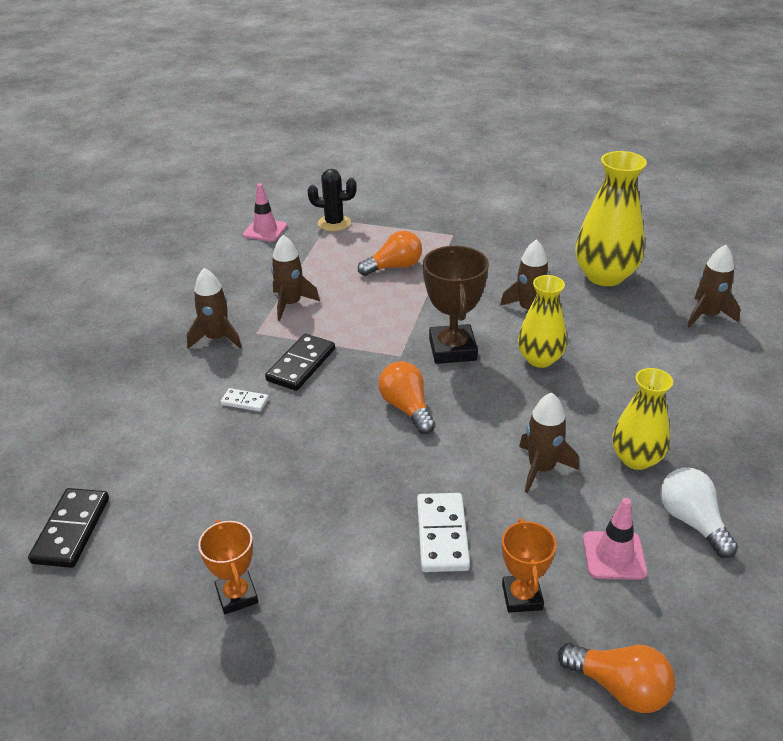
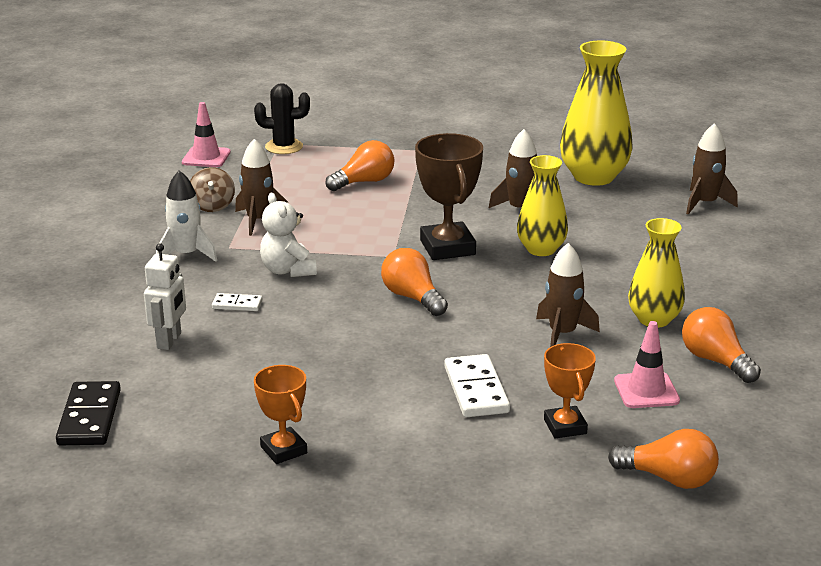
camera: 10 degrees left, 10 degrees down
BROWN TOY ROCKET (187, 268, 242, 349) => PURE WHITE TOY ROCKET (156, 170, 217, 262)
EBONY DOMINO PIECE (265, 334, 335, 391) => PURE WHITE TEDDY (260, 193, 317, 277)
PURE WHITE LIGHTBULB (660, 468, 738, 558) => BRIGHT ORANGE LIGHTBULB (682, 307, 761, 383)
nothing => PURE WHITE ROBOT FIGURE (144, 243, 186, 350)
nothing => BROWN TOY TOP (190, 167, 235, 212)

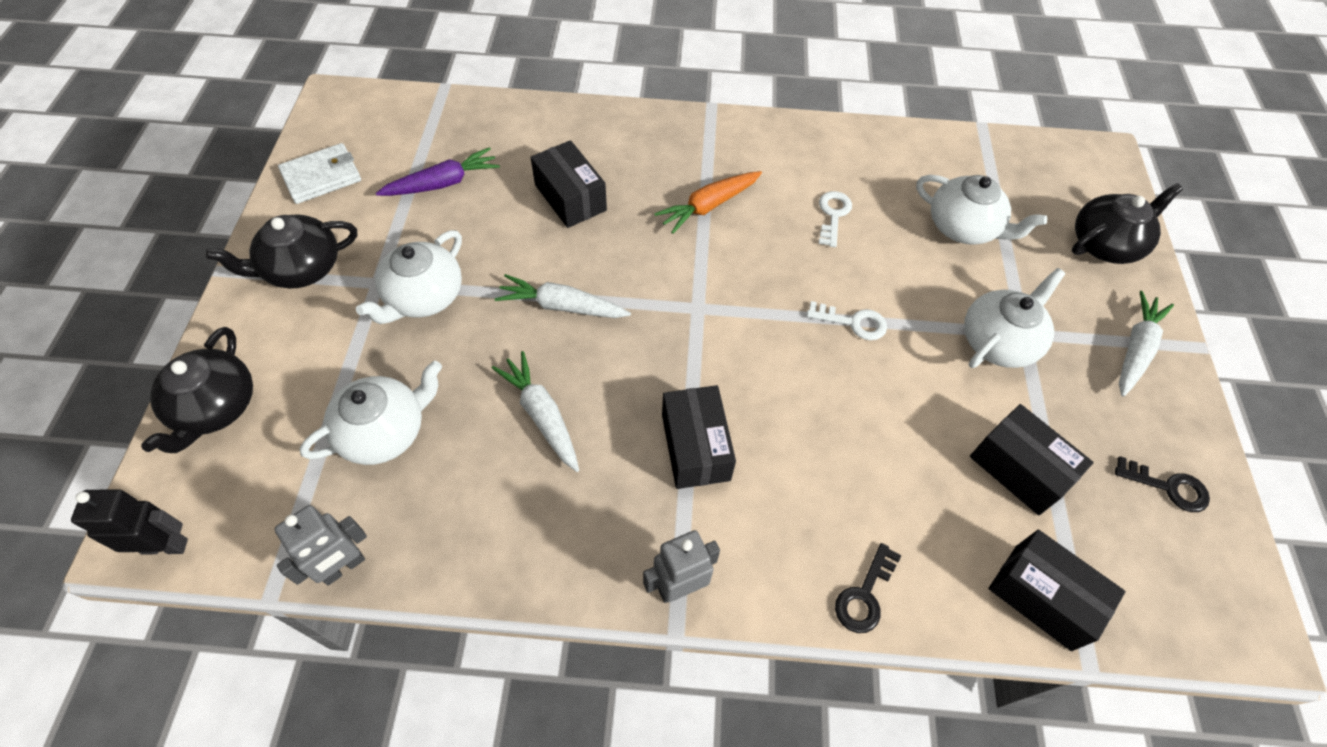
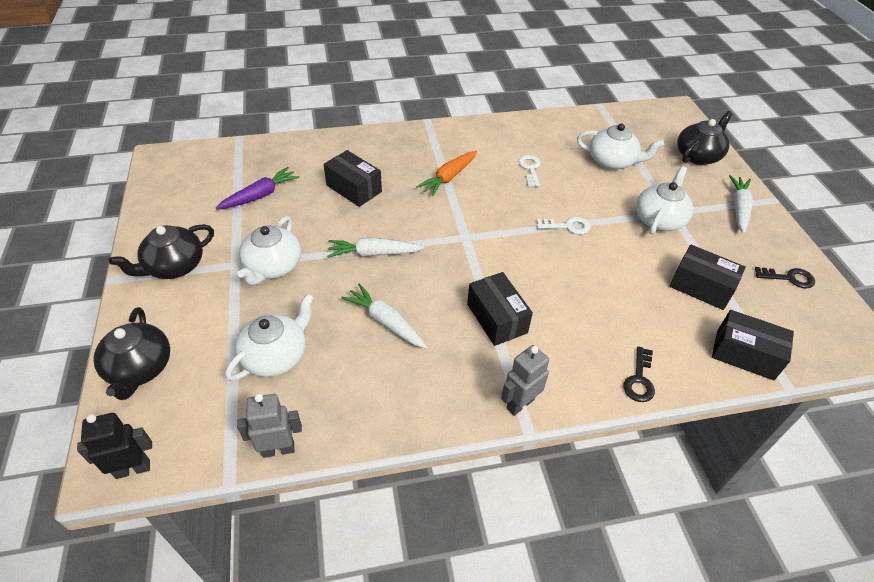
camera: 15 degrees left, 10 degrees down
ASH-GREY ROBOT FIGURE (274, 505, 367, 585) => ASH-GREY ROBOT FIGURE (237, 394, 302, 458), 135 degrees counterclockwise
PURE WHITE BILLFOLD (278, 143, 361, 204) => nothing

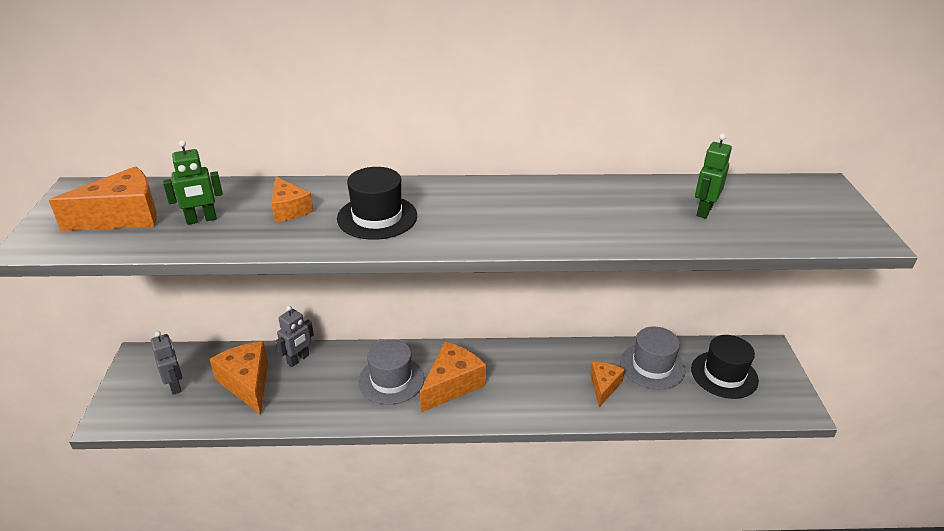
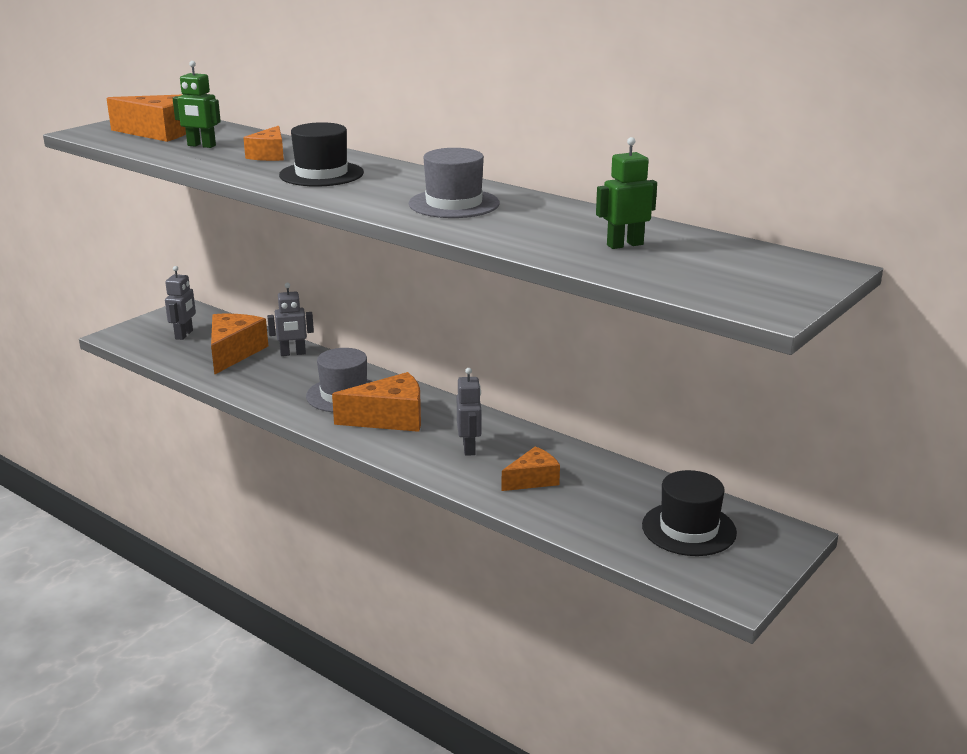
camera: 40 degrees right, 10 degrees down
ASH-GREY TALL HAT (620, 327, 686, 390) => ASH-GREY TALL HAT (409, 148, 500, 218), moved
nothing => ASH-GREY ROBOT FIGURE (457, 368, 482, 456)

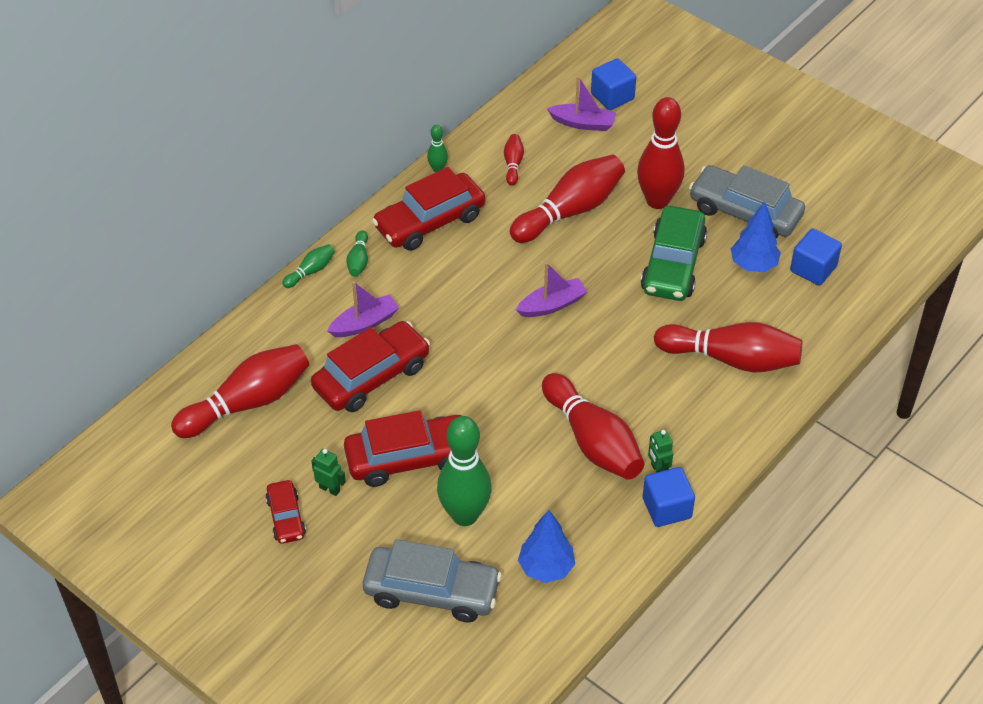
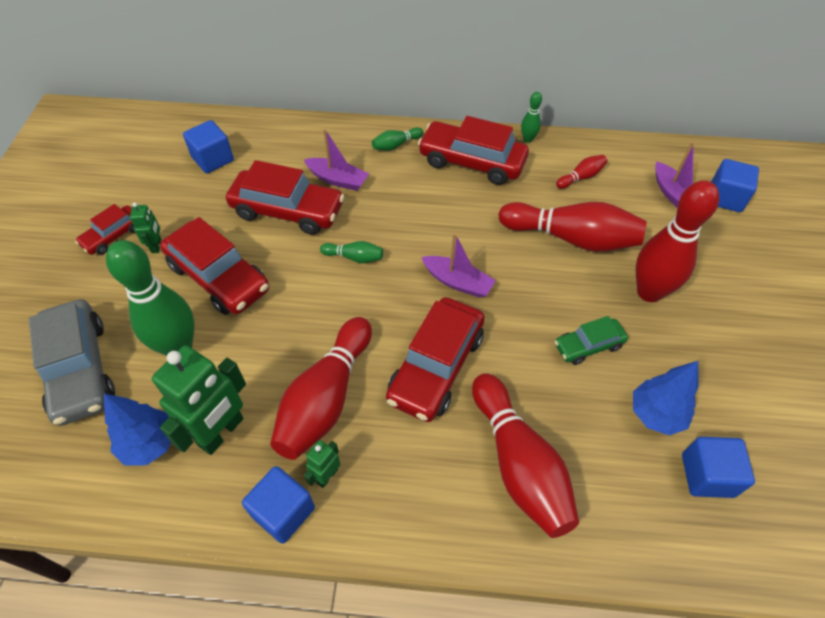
camera: 55 degrees right, 5 degrees up
CRIMSON BOWLING PIN (171, 344, 310, 438) => ROYAL BLUE CUBE (183, 120, 234, 173)
EMERALD BOWLING PIN (282, 244, 335, 288) => EMERALD BOWLING PIN (320, 241, 383, 263), moved
EMERALD AUTOMOBILE (641, 206, 707, 301) => EMERALD AUTOMOBILE (555, 316, 628, 365), x0.55
ASH-GREY AUTOMOBILE (689, 165, 805, 238) => nothing
nothing => EMERALD ROBOT FIGURE (152, 345, 246, 455)
nothing => CRIMSON AUTOMOBILE (386, 297, 485, 422)

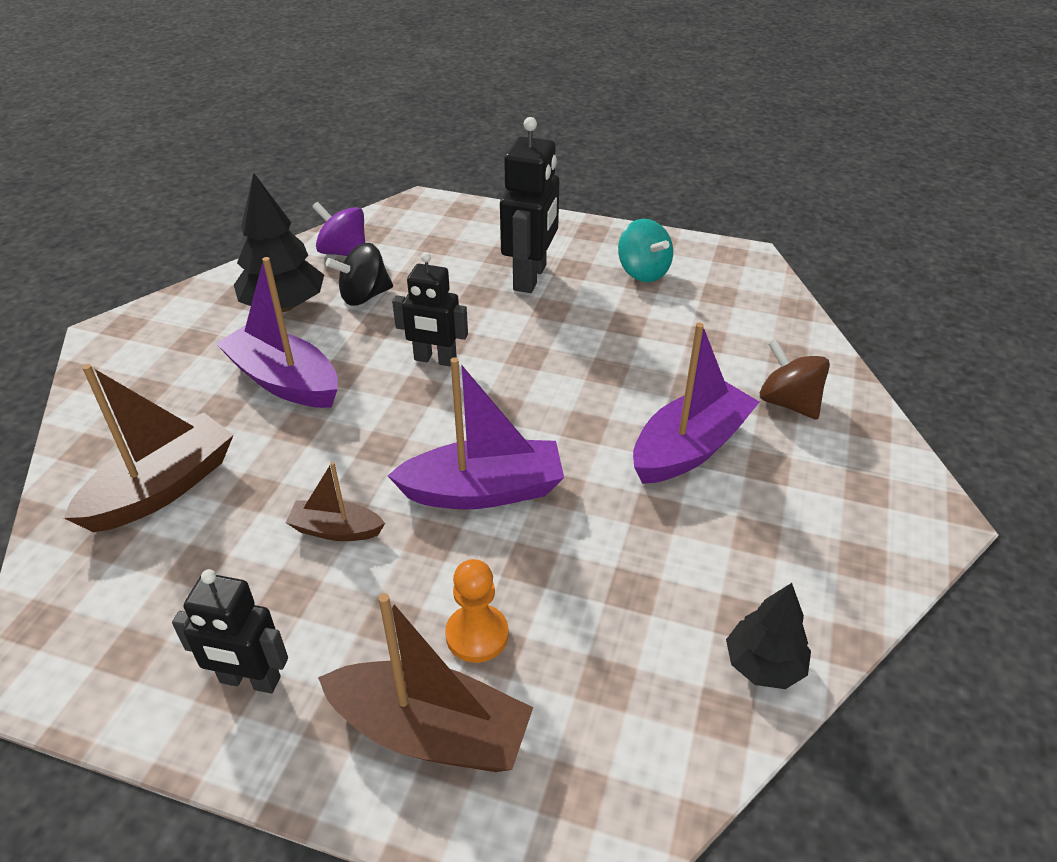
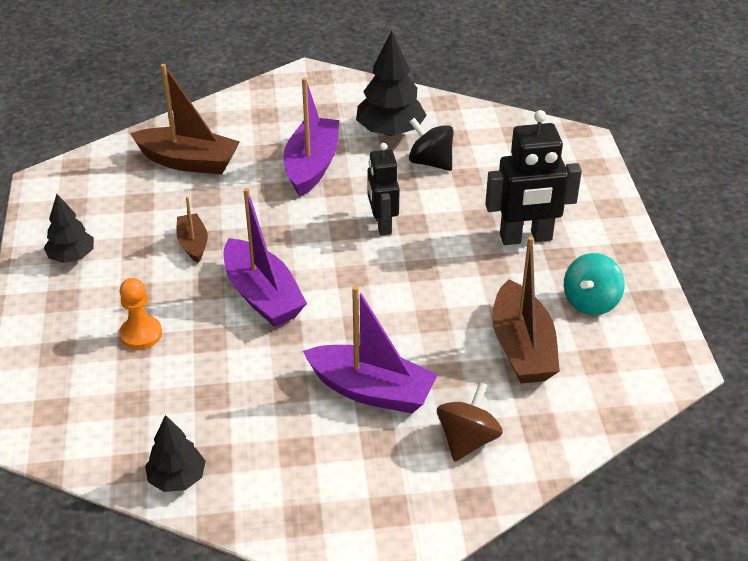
camera: 65 degrees right, 0 degrees up
EBONY ROBOT FIGURE (172, 569, 288, 693) => EBONY TREE (44, 194, 94, 263)
VIOLET TOY TOP (312, 202, 365, 256) => nothing
BROWN TOY BOAT (318, 593, 533, 772) => BROWN TOY BOAT (492, 237, 560, 384), moved

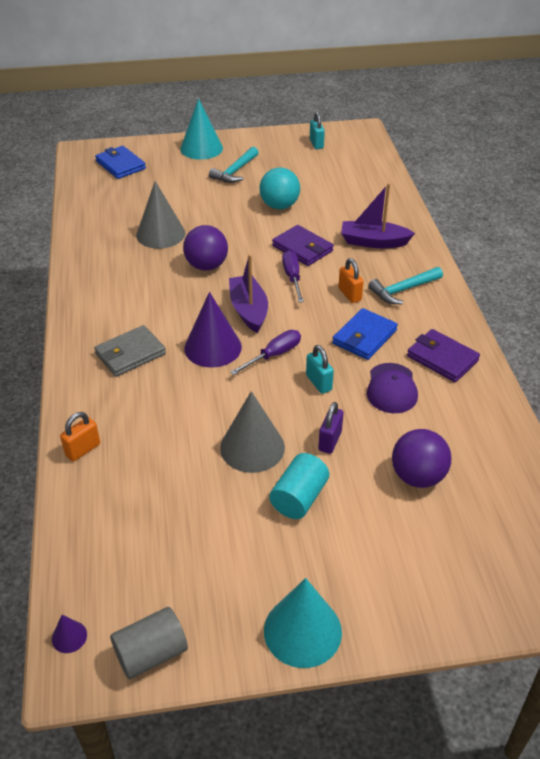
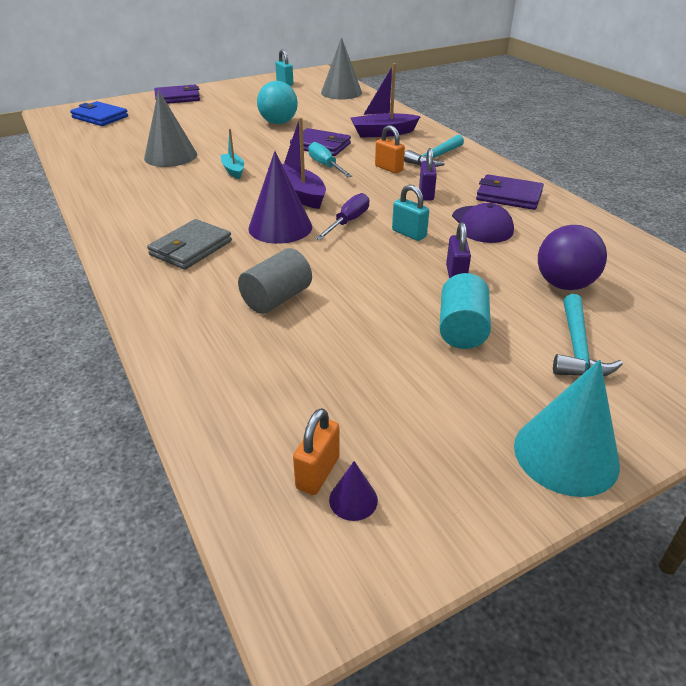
camera: 20 degrees left, 5 degrees down
VIOLET CONE (52, 615, 87, 653) => VIOLET CONE (329, 461, 378, 521), moved
BRIGHT ORANGE LOCK (60, 412, 100, 461) => BRIGHT ORANGE LOCK (293, 408, 340, 495), moved
ASH-GREY CYLINDER SHAPE (110, 607, 188, 679) => ASH-GREY CYLINDER SHAPE (238, 248, 312, 314), moved
AQUA CONE (180, 98, 223, 160) => VIOLET BILLFOLD (154, 85, 200, 104)
VIOLET PLAY BALL (183, 225, 228, 270) => AQUA TOY BOAT (220, 129, 244, 179)
AQUA HAMMER (209, 147, 259, 183) => AQUA HAMMER (553, 294, 623, 376), moved
ASH-GREY CONE (220, 391, 285, 473) => ASH-GREY CONE (321, 37, 362, 99), moved
VIOLET FLAT SCREWDRIVER (282, 251, 304, 303) => AQUA FLAT SCREWDRIVER (308, 142, 352, 177)
ROYAL BLUE BILLFOLD (332, 308, 398, 360) => VIOLET LOCK (419, 148, 437, 201)

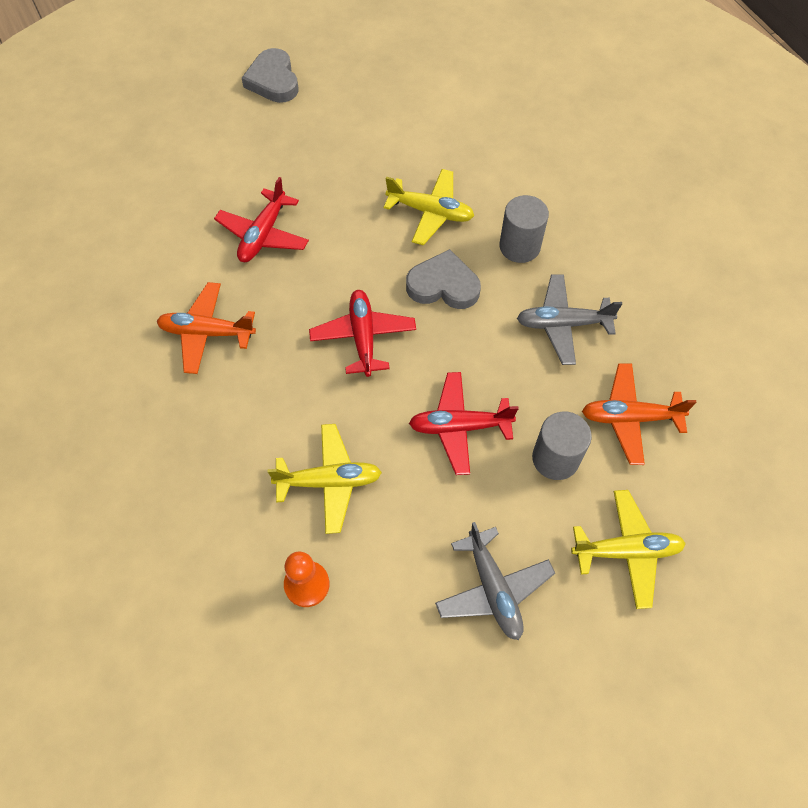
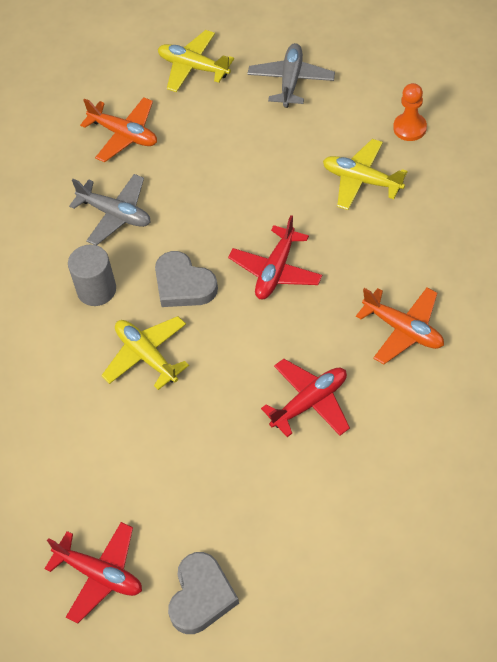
camera: 145 degrees left, 5 degrees down
CRIMSON PLANE (409, 372, 519, 475) => CRIMSON PLANE (44, 522, 142, 623), moved
ASH-GREY CYLINDER SHAPE (532, 411, 592, 480) => nothing

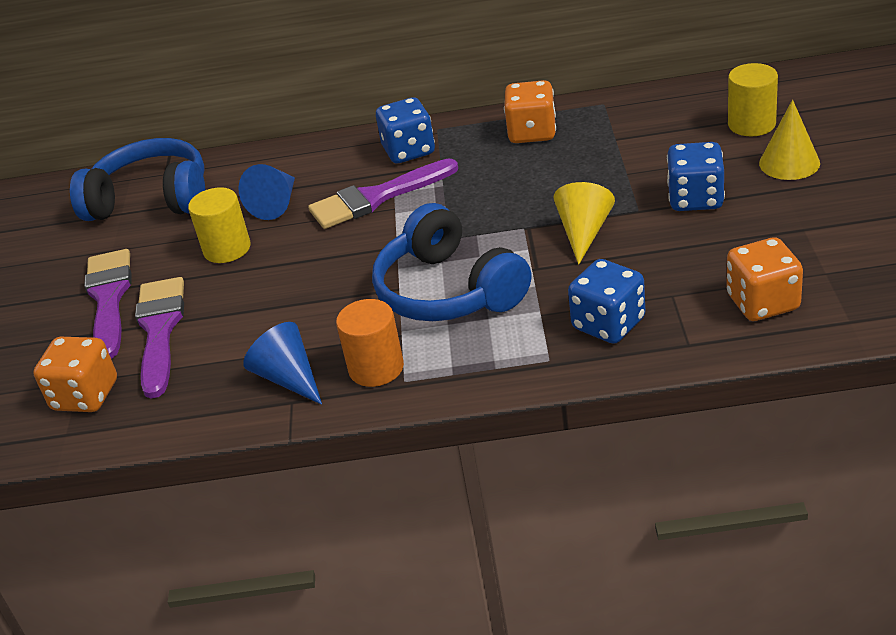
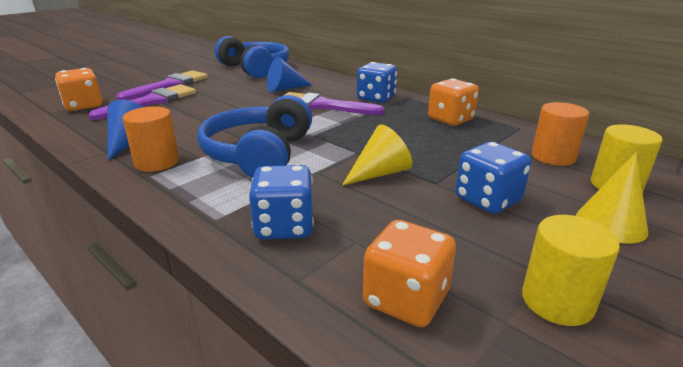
camera: 40 degrees right, 10 degrees down
YELLOW CYLINDER SHAPE (188, 187, 251, 263) => YELLOW CYLINDER SHAPE (522, 215, 620, 326), moved
nothing => BRIGHT ORANGE CYLINDER SHAPE (532, 102, 589, 166)

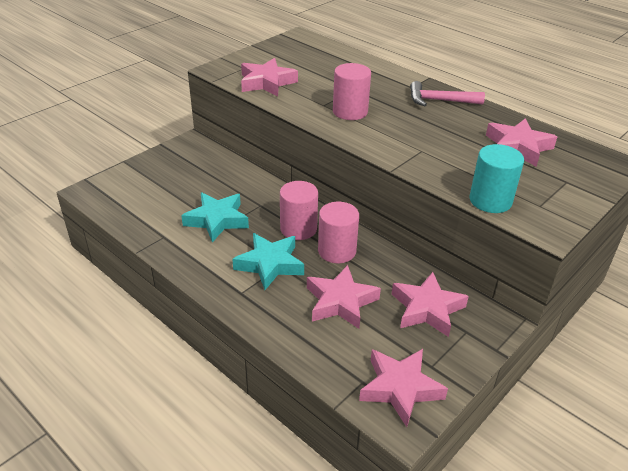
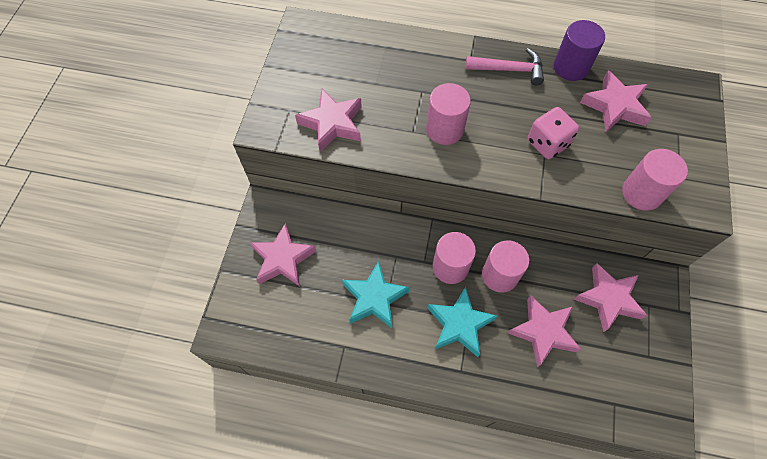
camera: 30 degrees left, 25 degrees up
ROSE-PINK FIVE-POINTED STAR (359, 349, 448, 427) => ROSE-PINK FIVE-POINTED STAR (250, 223, 316, 286), moved
ROSE-PINK HAMMER (410, 81, 485, 106) => ROSE-PINK HAMMER (465, 48, 544, 85), 150 degrees counterclockwise
AQUA CYLINDER SHAPE (470, 144, 524, 213) => ROSE-PINK CYLINDER SHAPE (622, 149, 688, 211)
nothing => ROSE-PINK GAME DIE (528, 107, 579, 159)
nothing => VIOLET CYLINDER SHAPE (554, 20, 605, 81)

